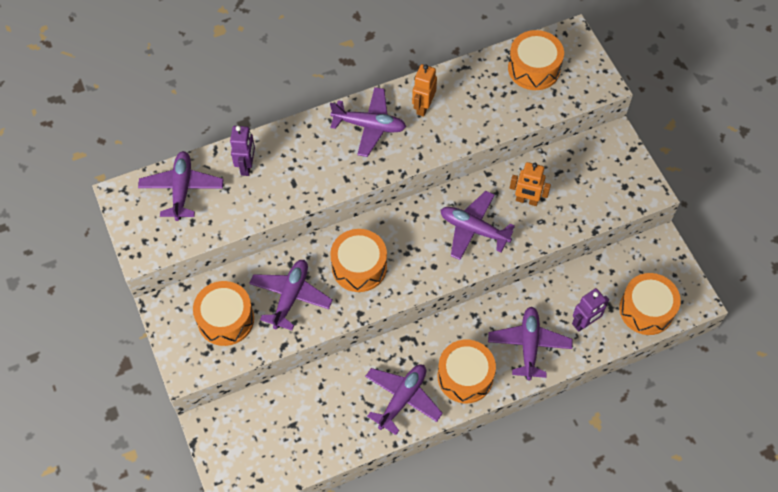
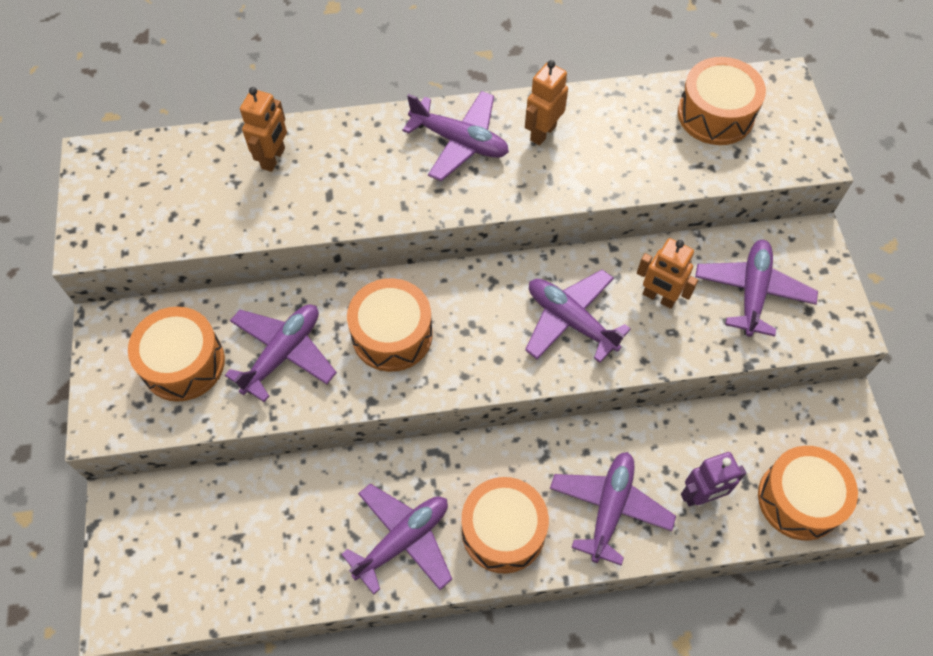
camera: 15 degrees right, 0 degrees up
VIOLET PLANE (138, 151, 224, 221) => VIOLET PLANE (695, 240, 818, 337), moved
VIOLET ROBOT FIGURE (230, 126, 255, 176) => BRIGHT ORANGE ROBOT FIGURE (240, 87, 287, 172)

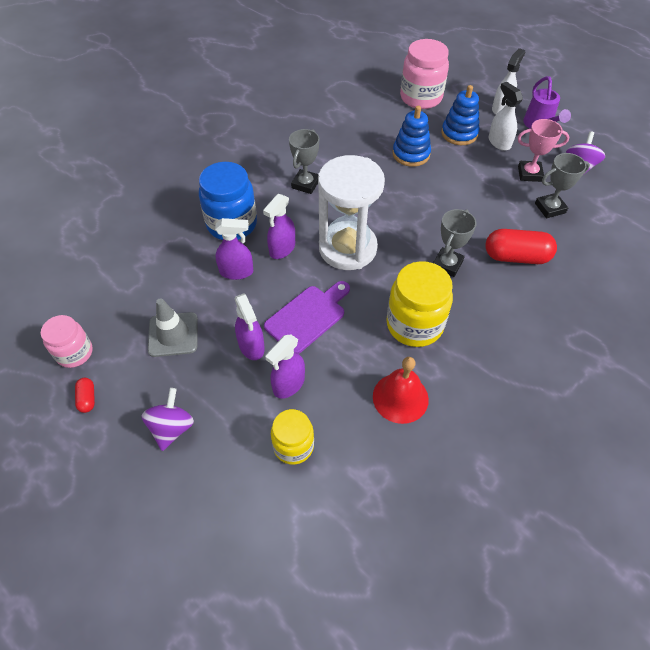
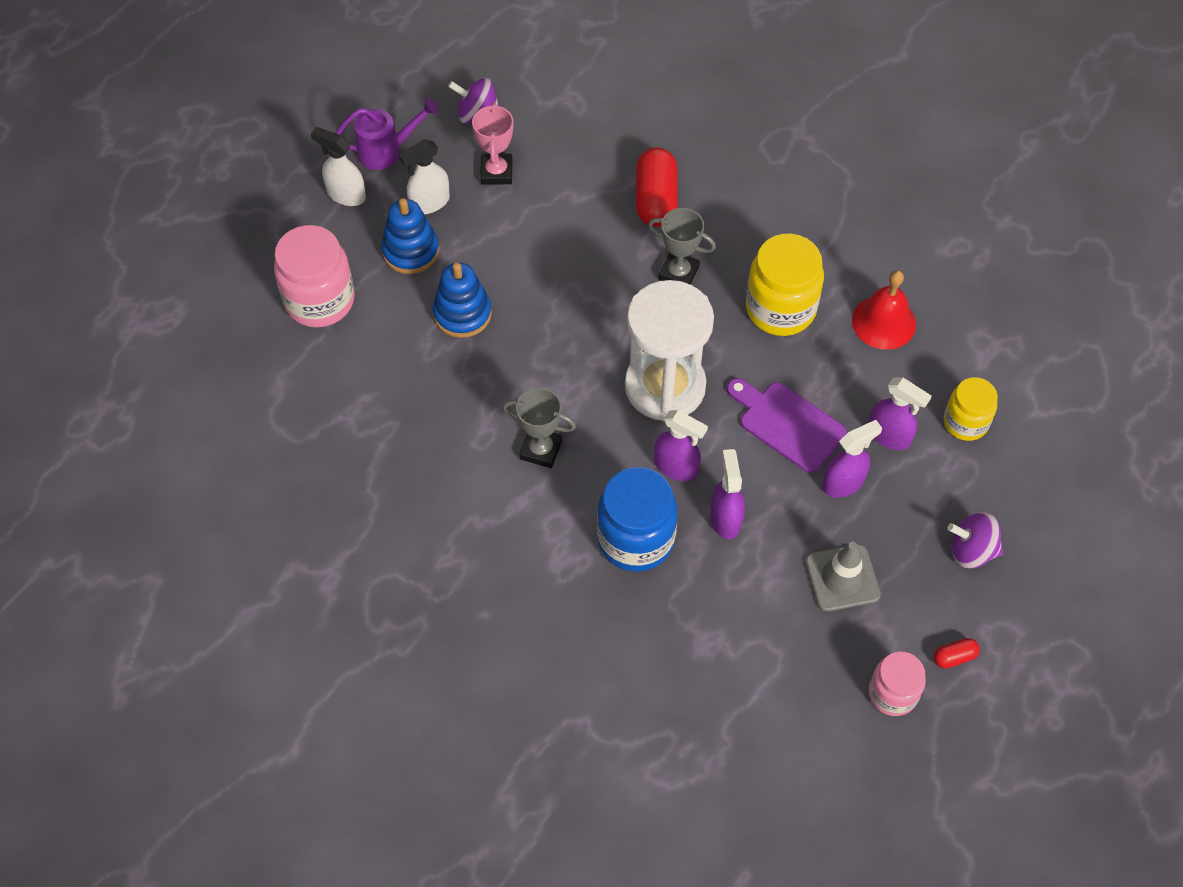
camera: 95 degrees left, 5 degrees up
ASH-GREY PRIZE CUP (535, 153, 590, 218) => nothing

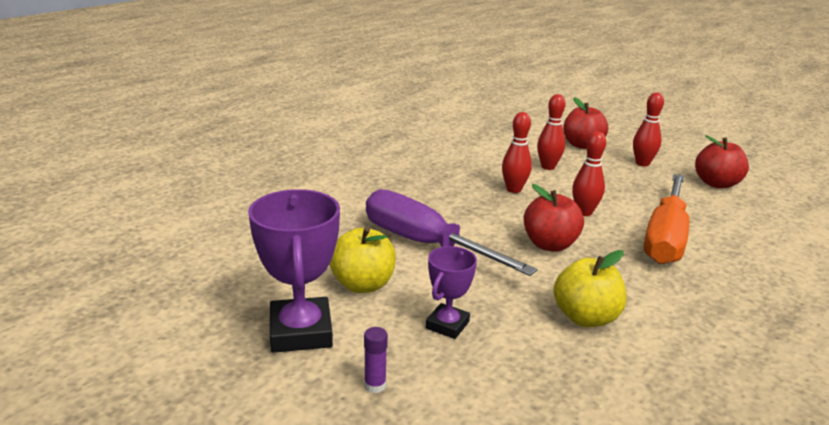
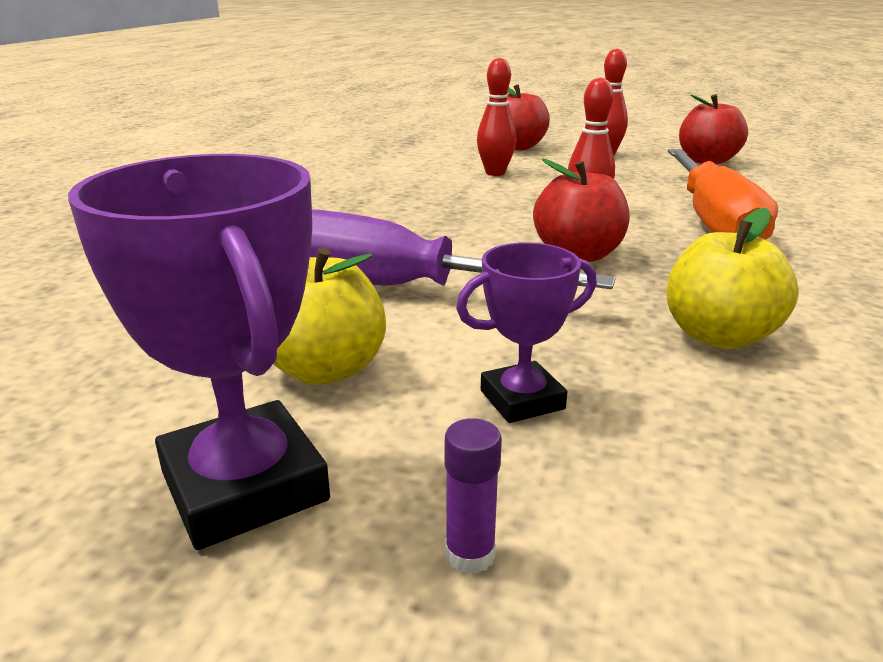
camera: 20 degrees left, 0 degrees up
VIOLET PRIZE CUP (426, 246, 477, 339) => VIOLET PRIZE CUP (456, 242, 597, 423), 60 degrees clockwise
CRIMSON BOWLING PIN (502, 112, 532, 193) => nothing

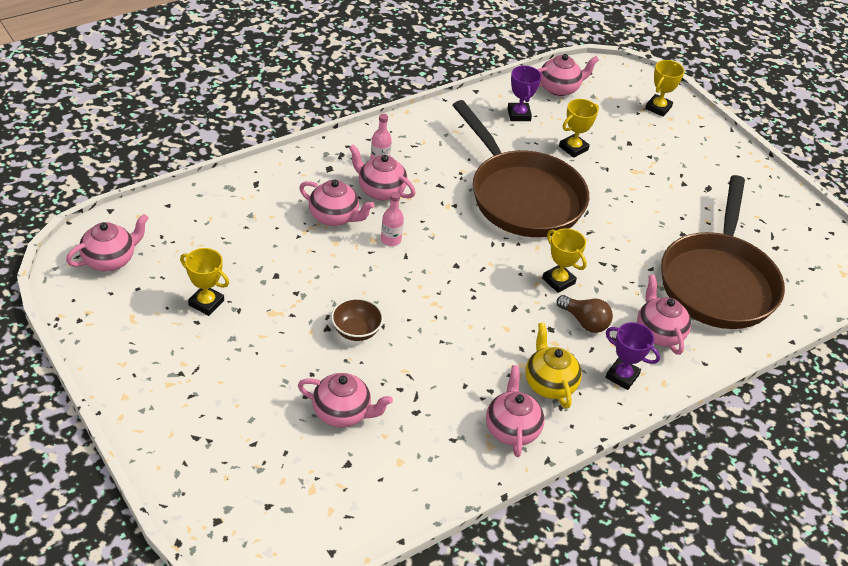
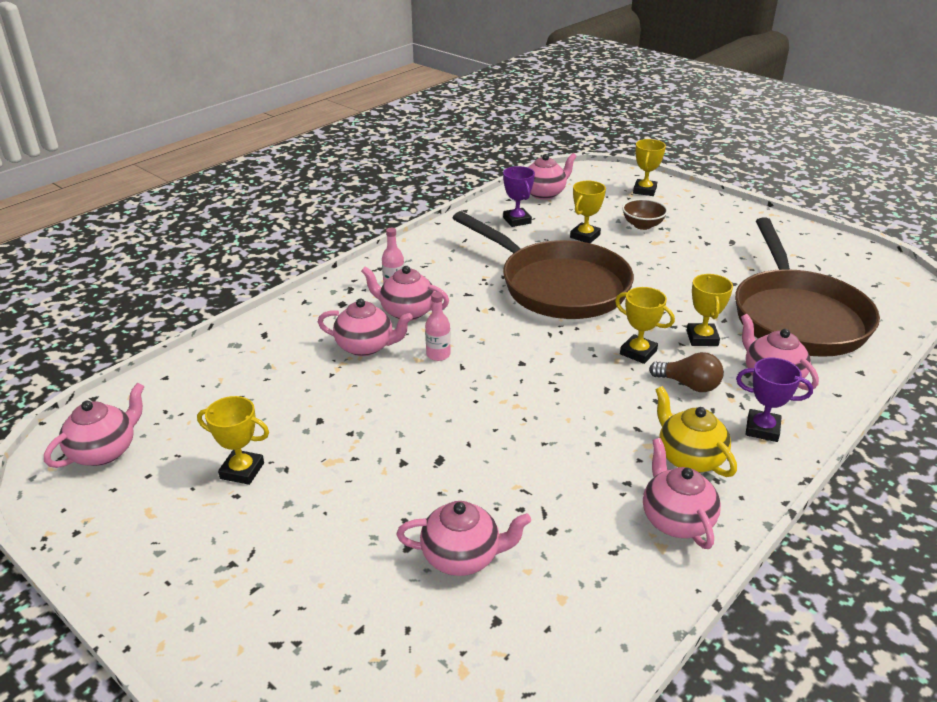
camera: 10 degrees left, 10 degrees down
BROWN BOWL (331, 298, 384, 341) => BROWN BOWL (622, 199, 668, 230), moved
nothing => YELLOW PRIZE CUP (687, 274, 733, 346)

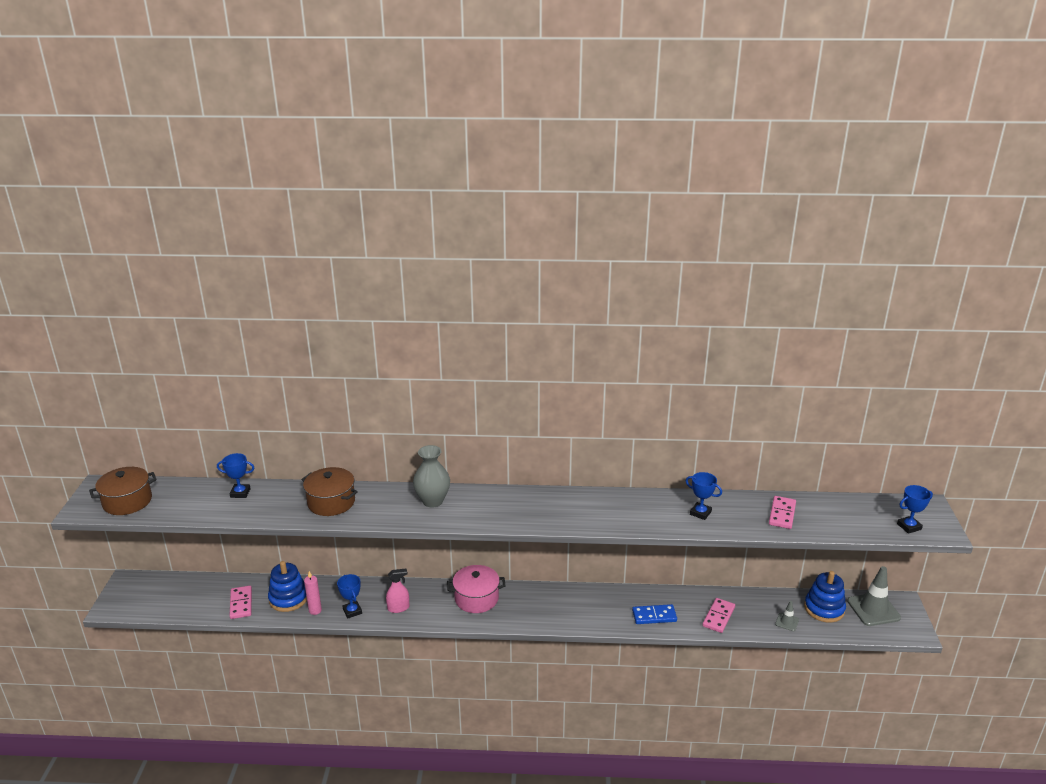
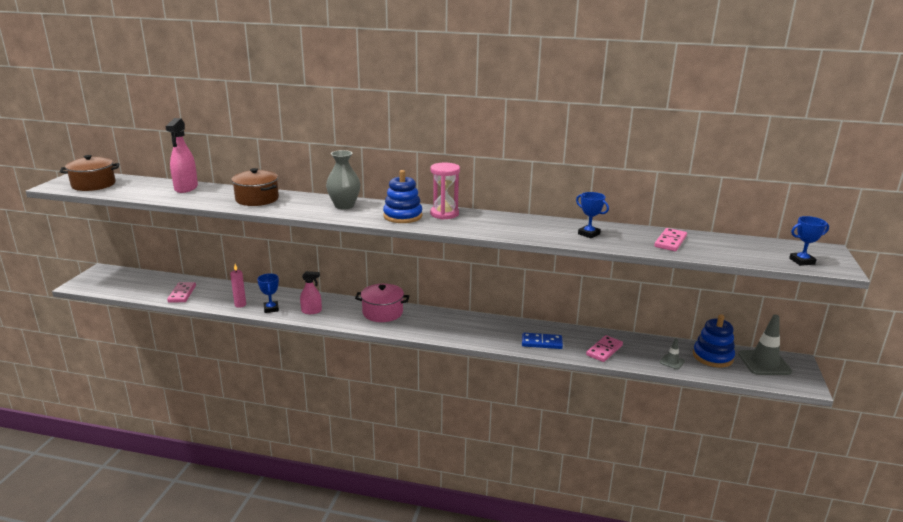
camera: 10 degrees right, 5 degrees down
ROYAL BLUE PRIZE CUP (217, 453, 254, 498) => ROSE-PINK SPRAY BOTTLE (166, 118, 198, 193)
ROYAL BLUE STACKING RINGS (268, 561, 307, 612) => ROYAL BLUE STACKING RINGS (383, 170, 423, 223), moved
nothing => ROSE-PINK HOURGLASS (430, 162, 460, 219)

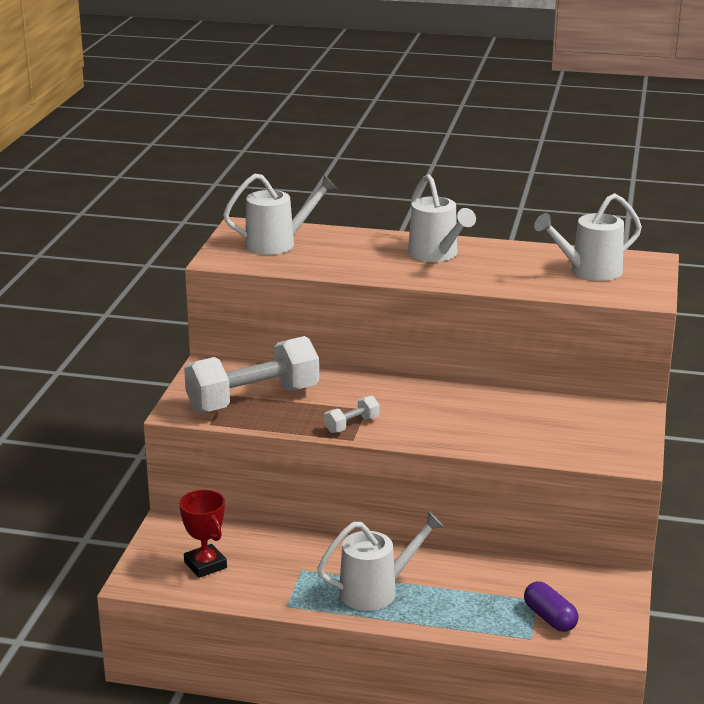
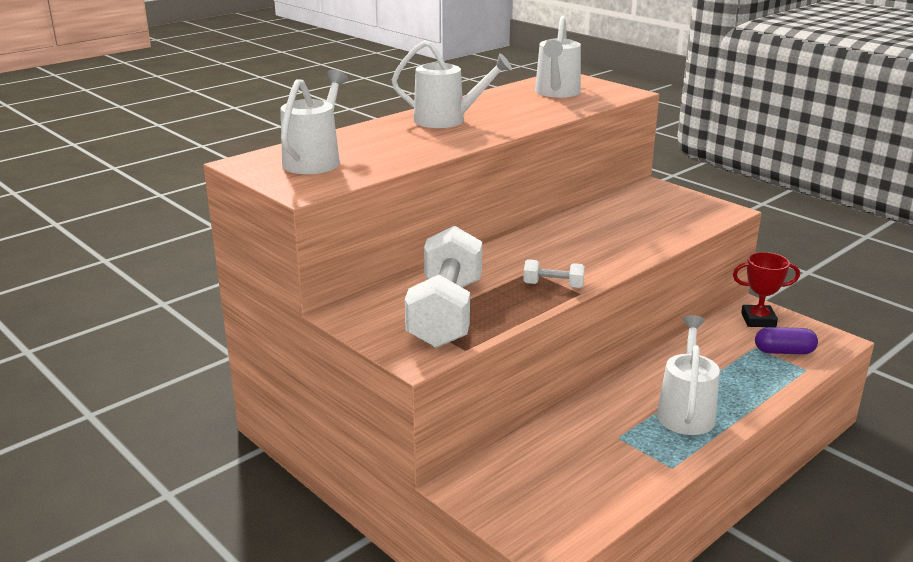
camera: 55 degrees left, 0 degrees up
CRIMSON PRIZE CUP (179, 490, 227, 578) => CRIMSON PRIZE CUP (733, 252, 800, 327), moved
PURE WHITE HAND WEIGHT (324, 396, 379, 433) => PURE WHITE HAND WEIGHT (523, 259, 585, 288), 75 degrees counterclockwise

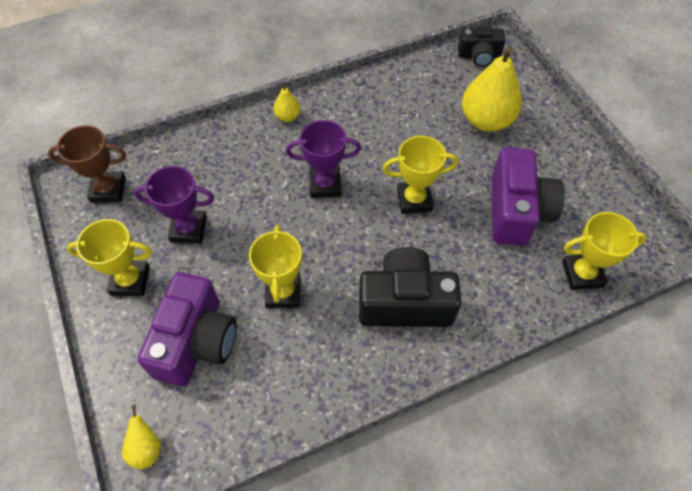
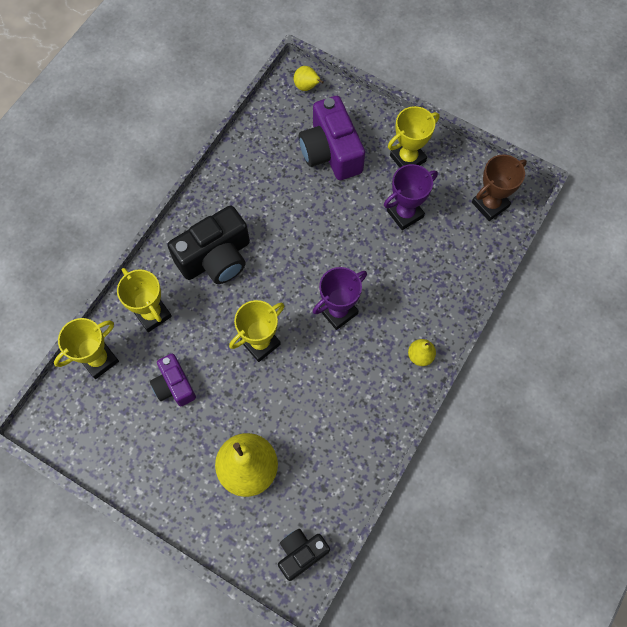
camera: 145 degrees right, 10 degrees up
YELLOW PRIZE CUP (249, 225, 302, 308) => YELLOW PRIZE CUP (117, 268, 172, 332), moved
VIOLET CAMERA (492, 147, 565, 246) => VIOLET CAMERA (150, 354, 196, 406), x0.59

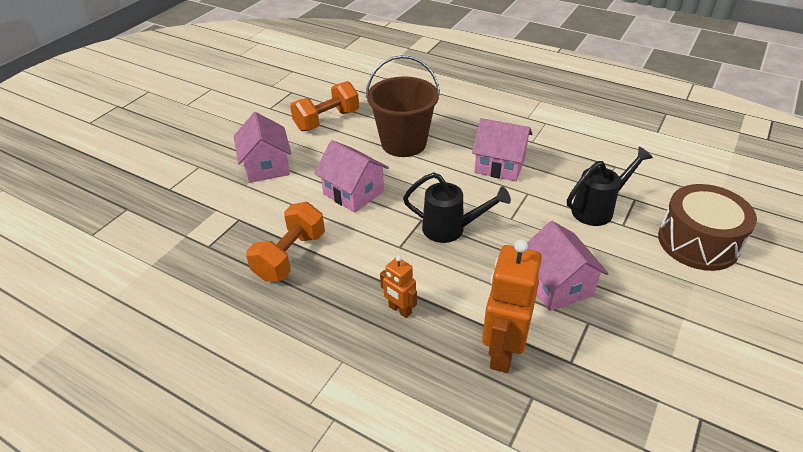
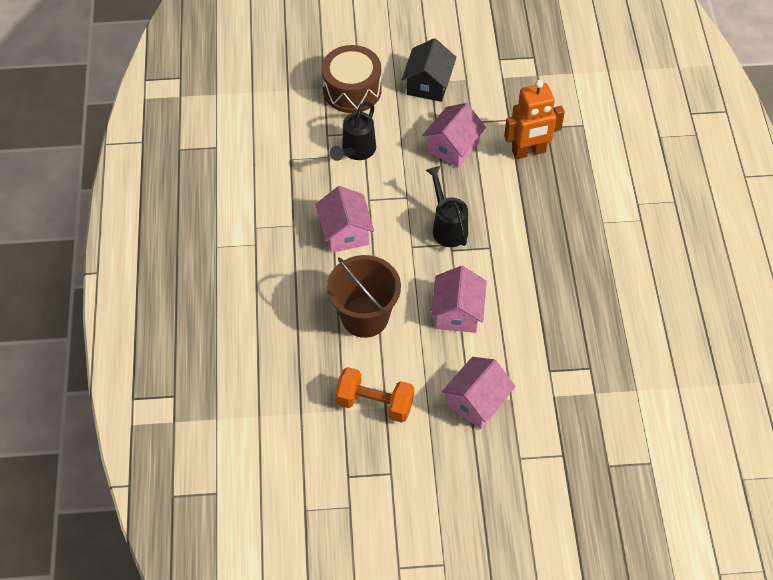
camera: 125 degrees left, 15 degrees up
BRIGHT ORANGE HAND WEIGHT (246, 202, 325, 282) => nothing
BRIGHT ORANGE ROBOT FIGURE (380, 255, 417, 318) => nothing
EBONY WATERING CAN (567, 147, 653, 226) => EBONY WATERING CAN (330, 102, 376, 161), 90 degrees counterclockwise
nothing => EBONY COTTAGE (402, 38, 456, 102)

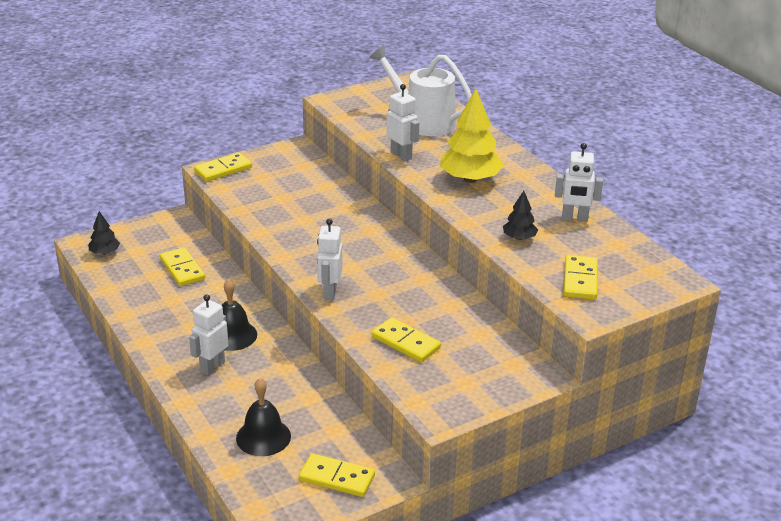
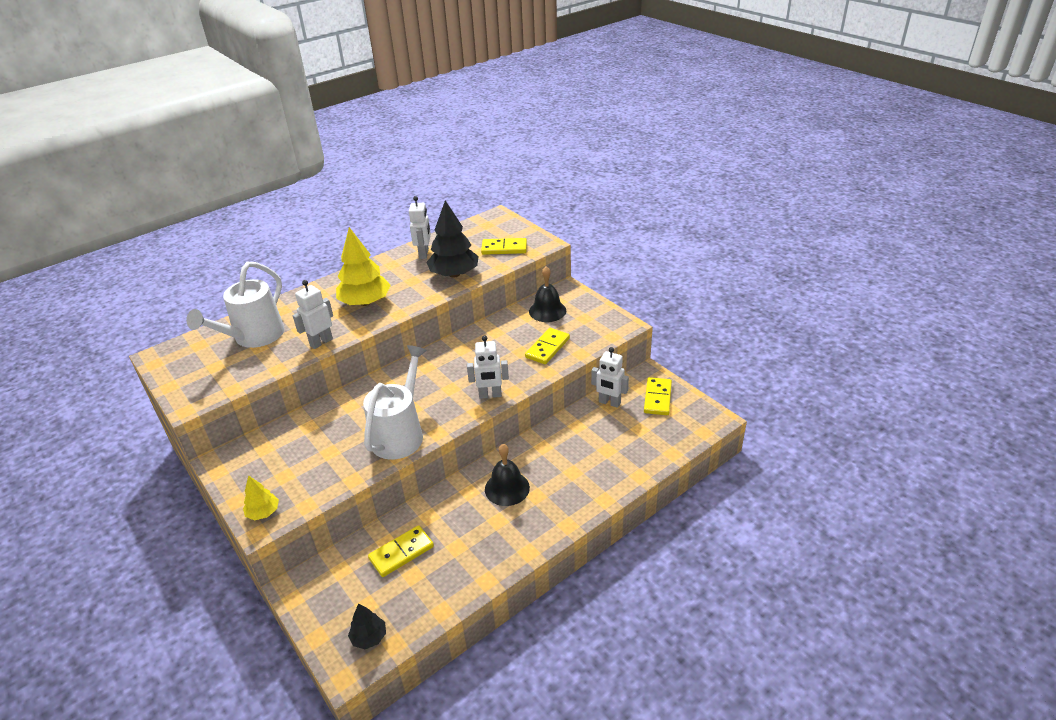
camera: 95 degrees left, 5 degrees up
PURE WHITE ROBOT FIGURE (189, 295, 228, 375) => PURE WHITE ROBOT FIGURE (591, 347, 629, 408), moved
YELLOW DOMINO PIECE (194, 153, 252, 182) => YELLOW TREE (243, 475, 279, 520)
EBONY BELL (236, 378, 291, 456) => EBONY BELL (529, 266, 566, 322), moved
EBONY TREE (503, 191, 538, 240) => EBONY TREE (426, 200, 479, 278), x1.94
nothing => PURE WHITE WATERING CAN (363, 345, 427, 460)

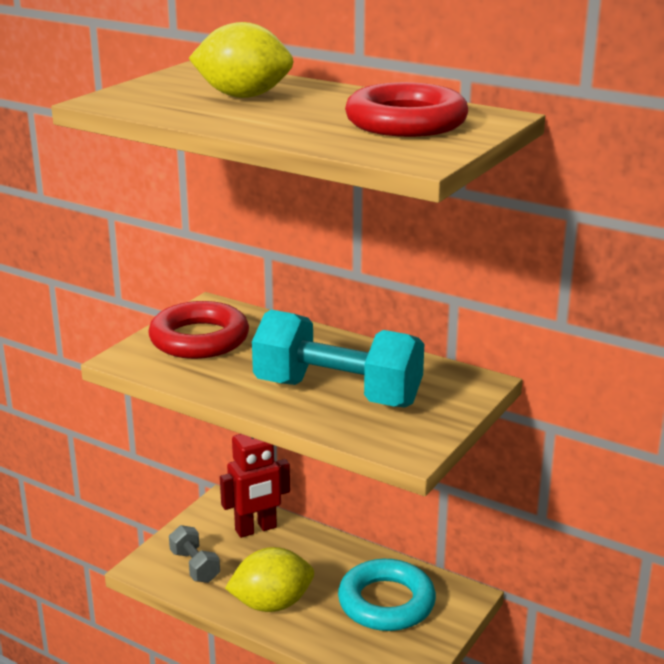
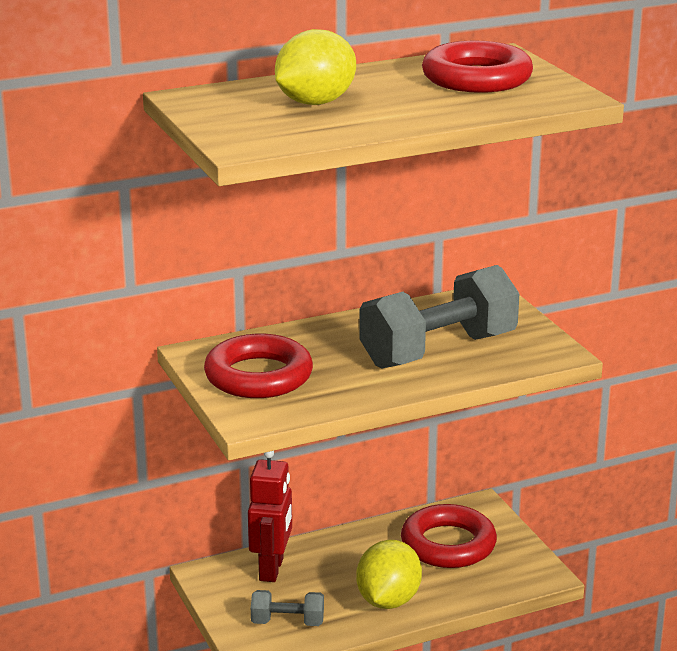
camera: 55 degrees left, 0 degrees up
AQUA HAND WEIGHT (252, 310, 424, 408) => ASH-GREY HAND WEIGHT (359, 265, 519, 369)
AQUA RING (338, 559, 436, 631) => CRIMSON RING (401, 504, 497, 568)

